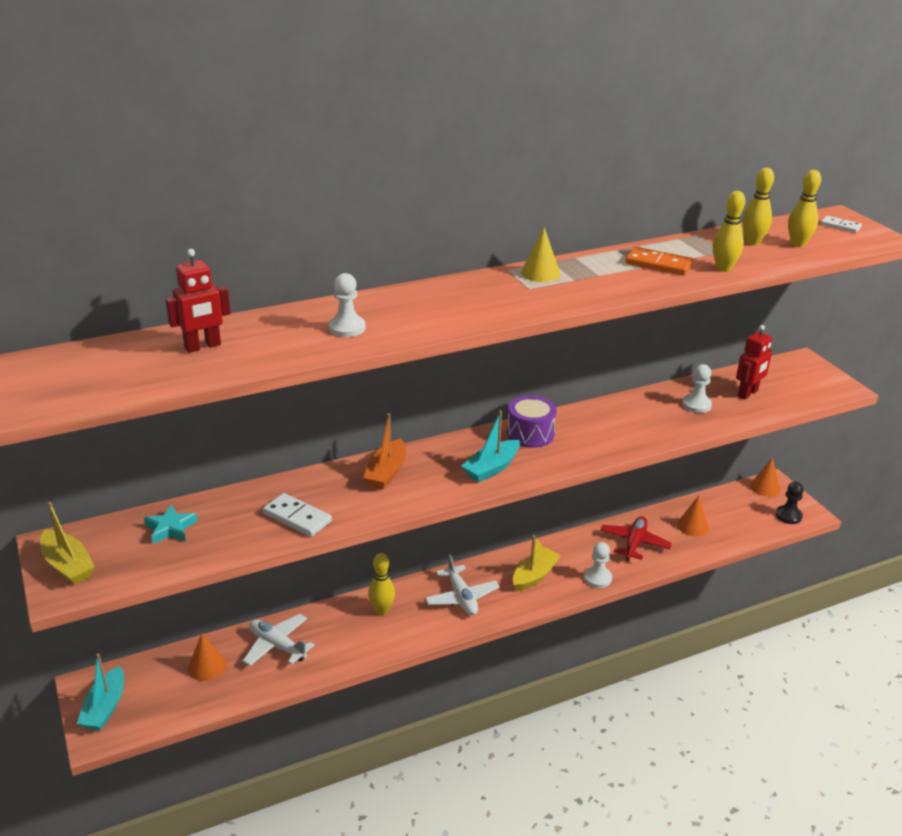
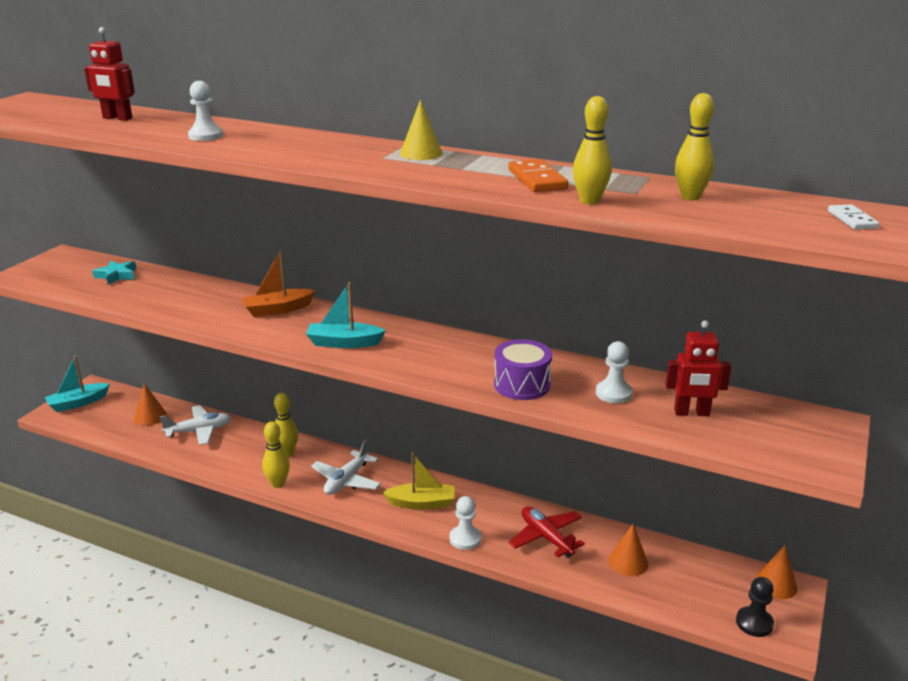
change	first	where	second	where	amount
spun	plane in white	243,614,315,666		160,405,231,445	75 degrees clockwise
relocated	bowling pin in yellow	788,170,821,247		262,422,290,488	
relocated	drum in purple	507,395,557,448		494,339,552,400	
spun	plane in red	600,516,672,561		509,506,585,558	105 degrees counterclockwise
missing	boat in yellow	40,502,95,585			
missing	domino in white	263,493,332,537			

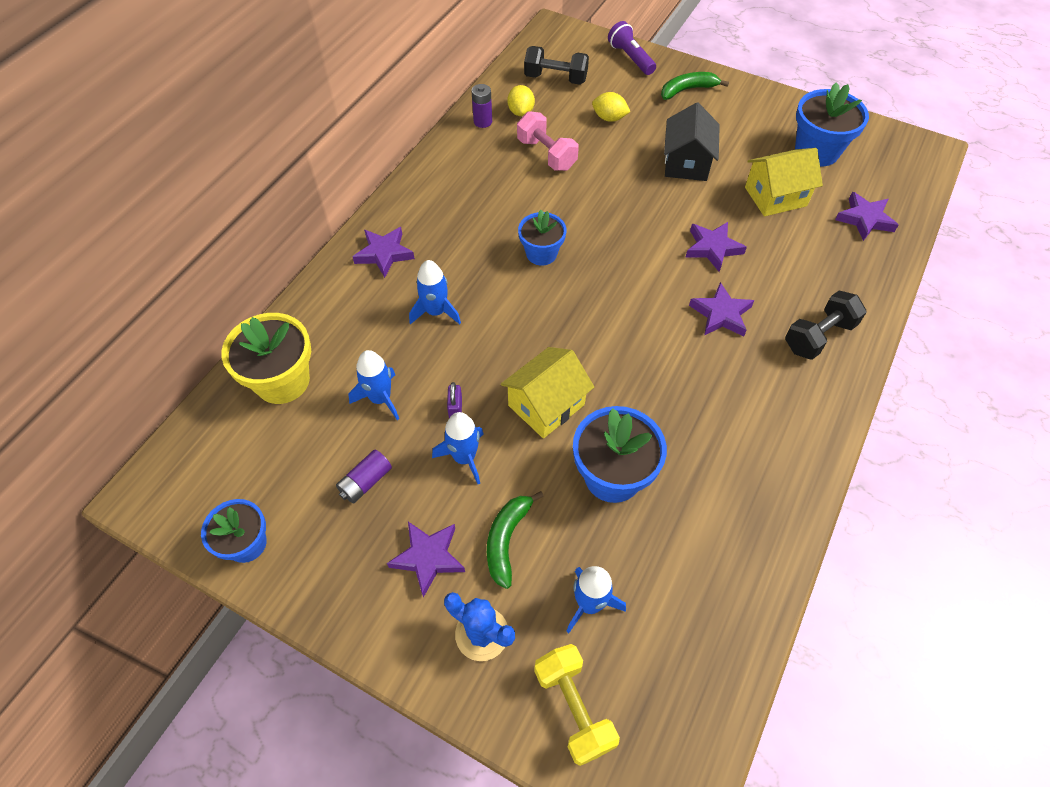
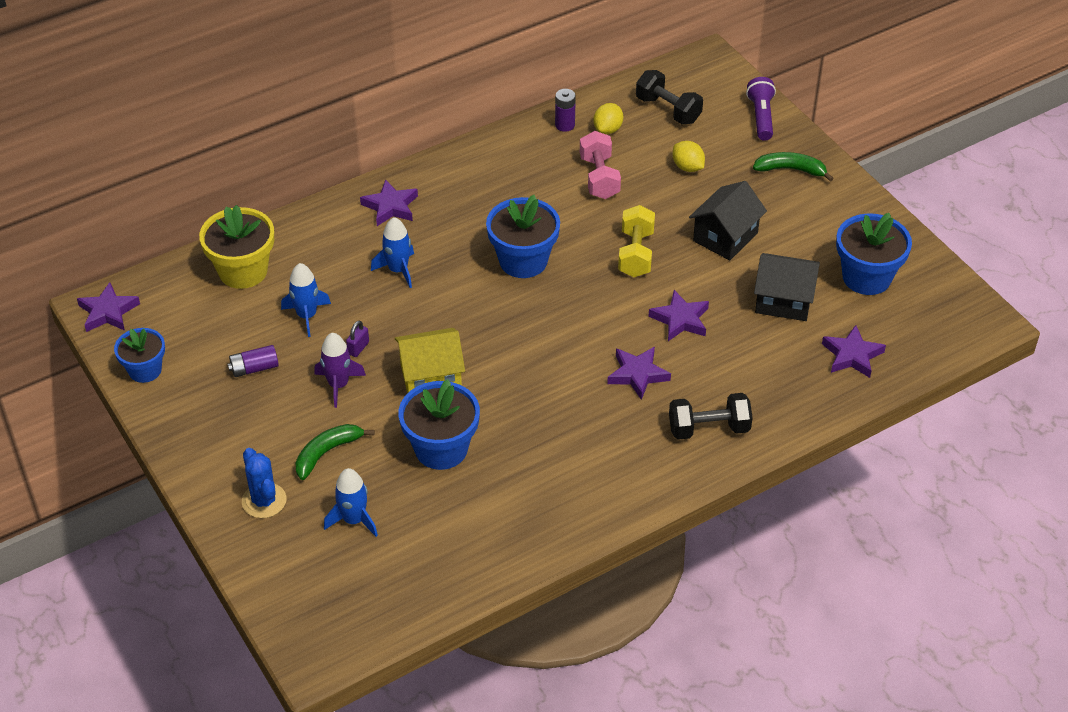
change	first	where	second	where	amount
relocated	star in purple	387,522,465,598		77,282,140,332	
colour	rocket in blue	432,412,484,484	rocket in purple	314,333,366,408	
size	flower pot in blue	518,210,567,265		486,195,560,278	x1.55
relocated	dumbbell in yellow	534,644,620,766		618,205,655,277	
colour	house in yellow	745,148,823,216	house in black	754,253,820,321	

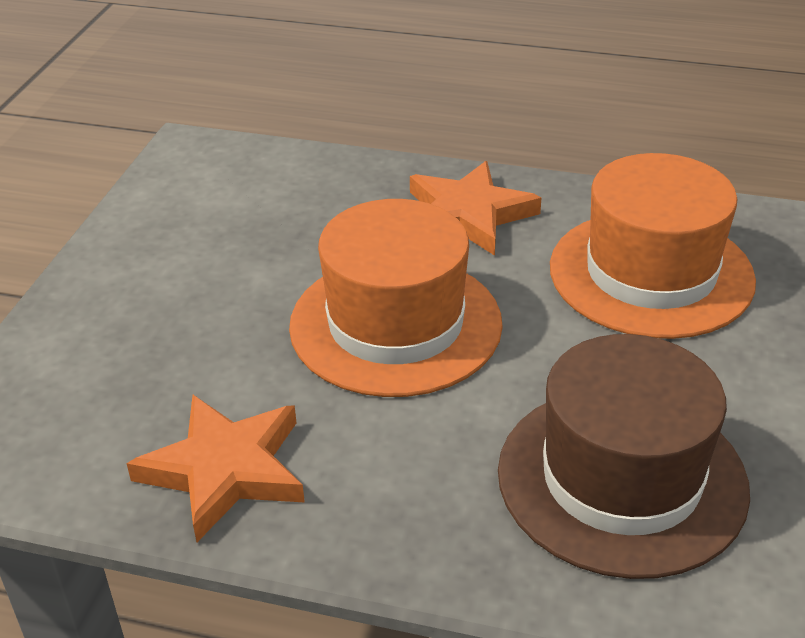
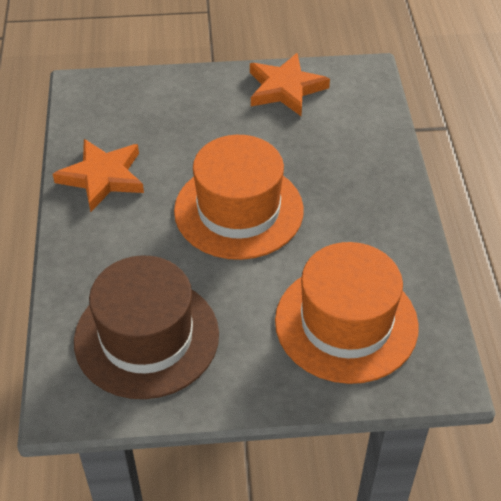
change	first	where	second	where	amount
relocated	star in orange	410,161,541,256		250,53,330,116	

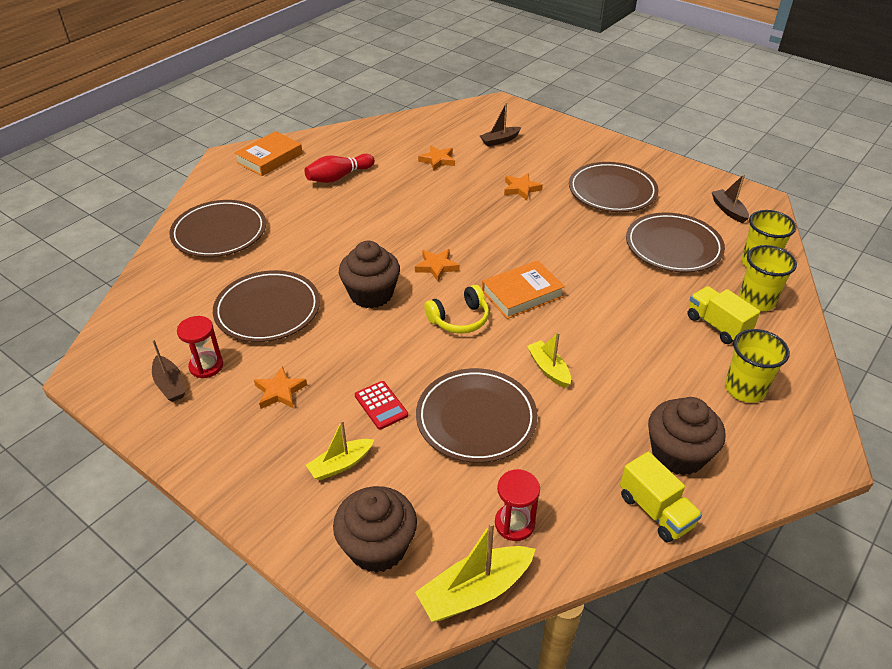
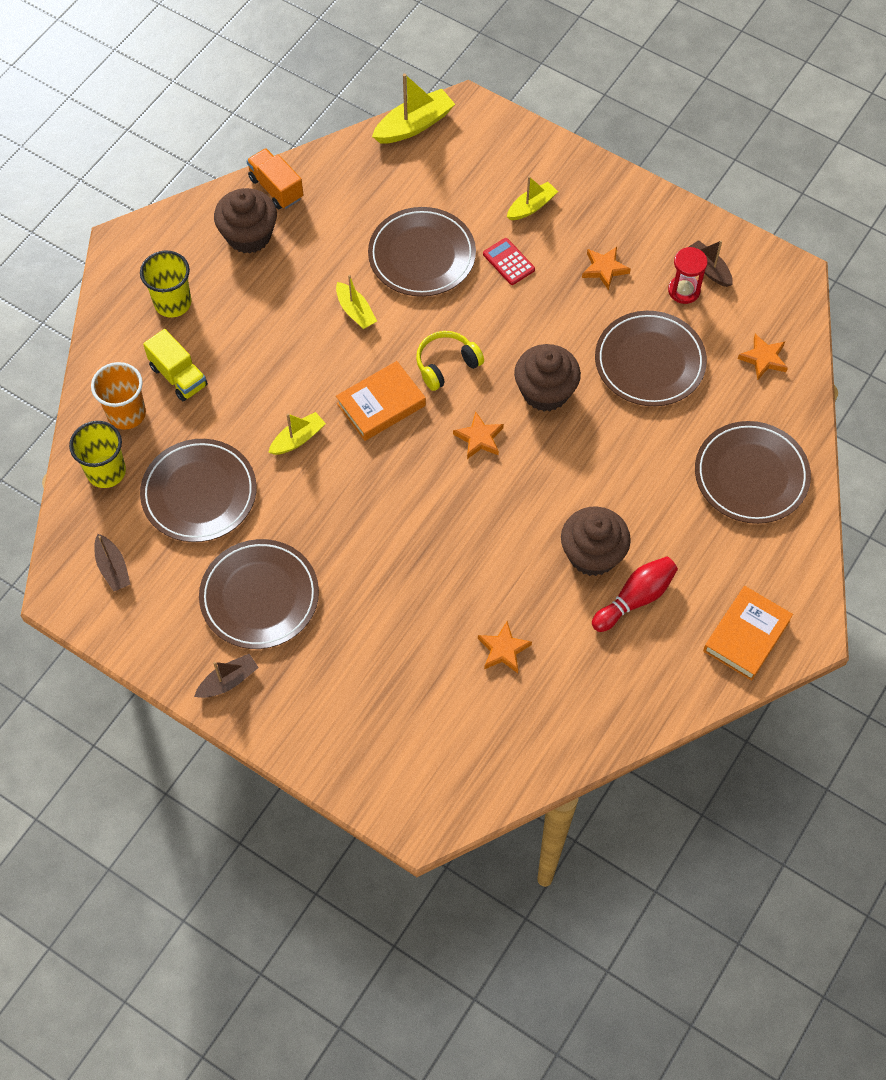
change	first	where	second	where	amount
colour	cup in yellow	739,245,797,311	cup in orange	91,362,146,430	
relocated	boat in brown	480,102,521,147		194,654,259,698	
colour	truck in yellow	620,452,702,542	truck in orange	246,148,304,209	
appeared			boat in yellow	268,412,326,455	
relocated	cupcake in brown	333,486,417,573		561,506,631,576	
relocated	star in orange	504,173,543,200		738,334,788,380	
missing	hourglass in red	495,469,540,541			

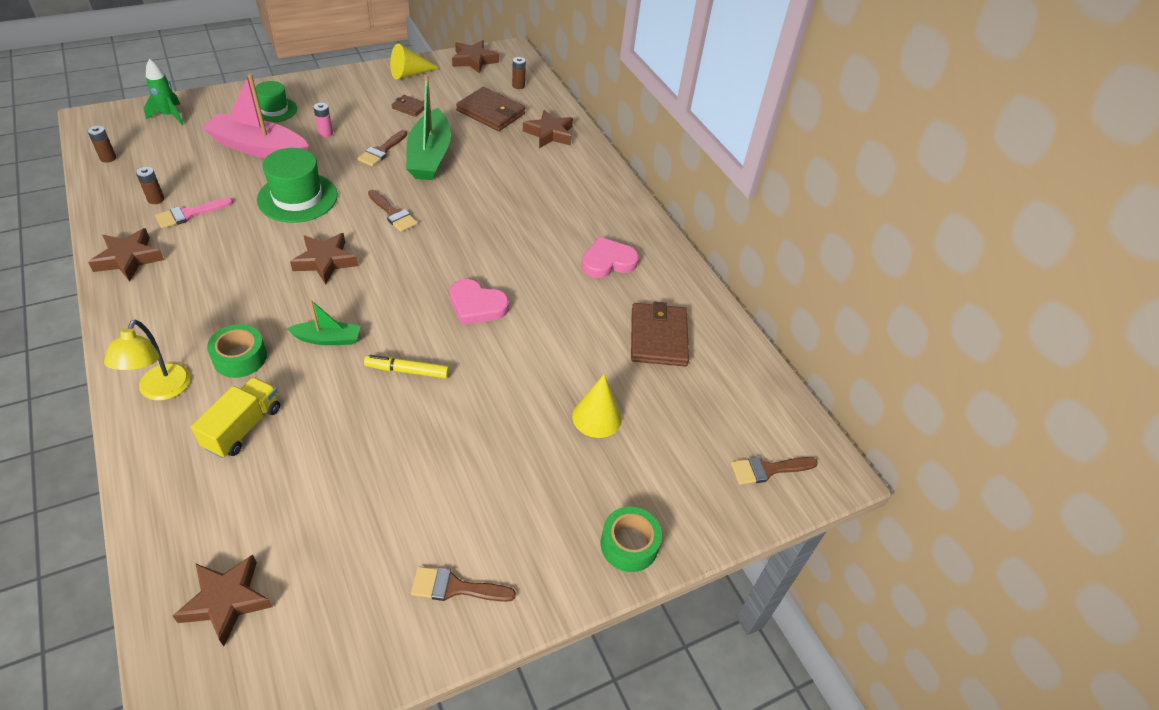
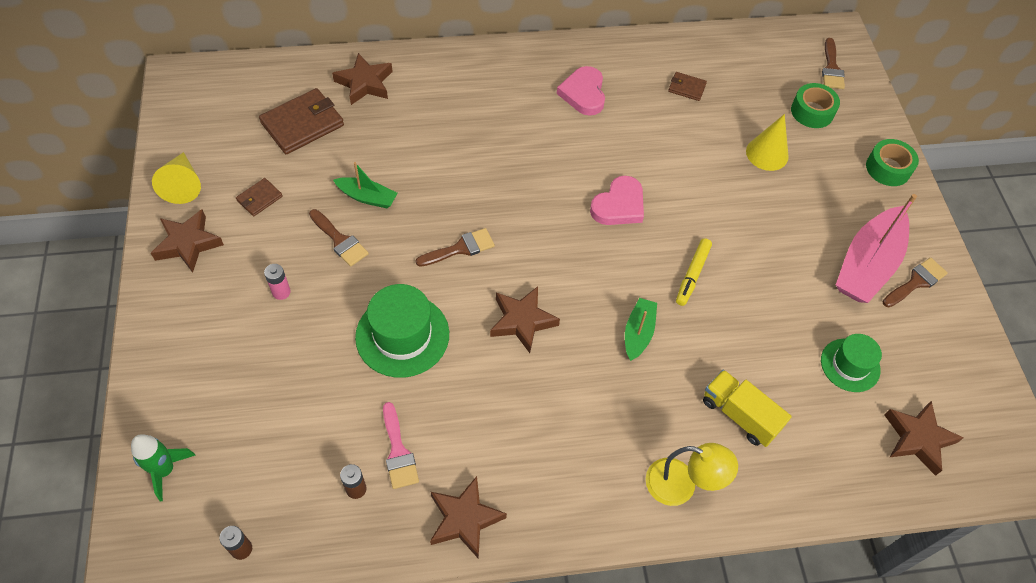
change	first	where	second	where	amount
relocated	star in brown	452,40,499,74		151,209,224,273	
size	boat in green	406,74,451,180		333,162,397,208	x0.53
size	wallet in brown	631,301,689,366		668,72,707,101	x0.51
relocated	tape in green	207,324,267,378		791,83,840,128	
relocated	hat in green	255,81,297,123		821,334,882,392	
relocated	boat in pink	202,73,309,158		836,194,917,303	
spun	brush in brown	411,567,516,602		882,258,948,307	150 degrees counterclockwise
missing	battery in brown	512,57,526,89			

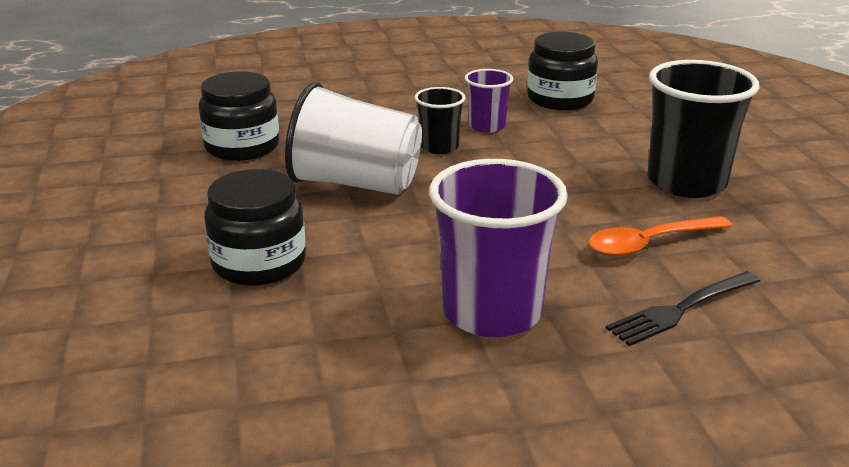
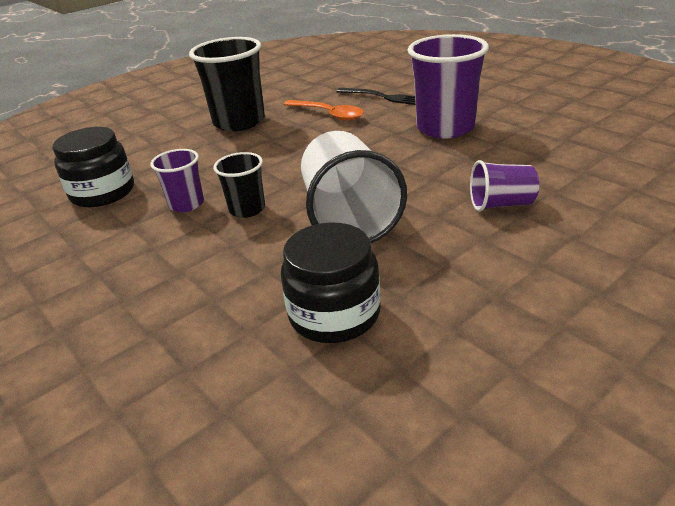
change	first	where	second	where	amount
exchanged	jar in black	204,169,306,286	cup in purple	470,160,539,212	

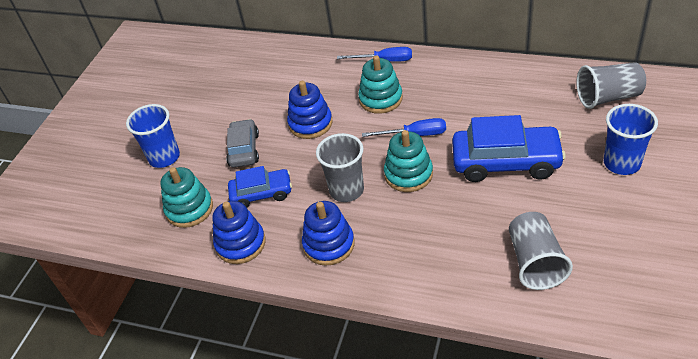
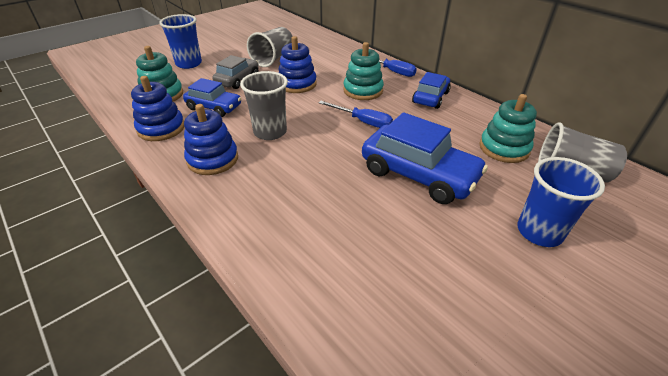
change	first	where	second	where	amount
relocated	cup in grey	509,212,573,290		247,27,293,67	
appeared			car in blue	412,72,451,109	
relocated	stacking toy in turquoise	384,130,433,192		479,94,537,163	

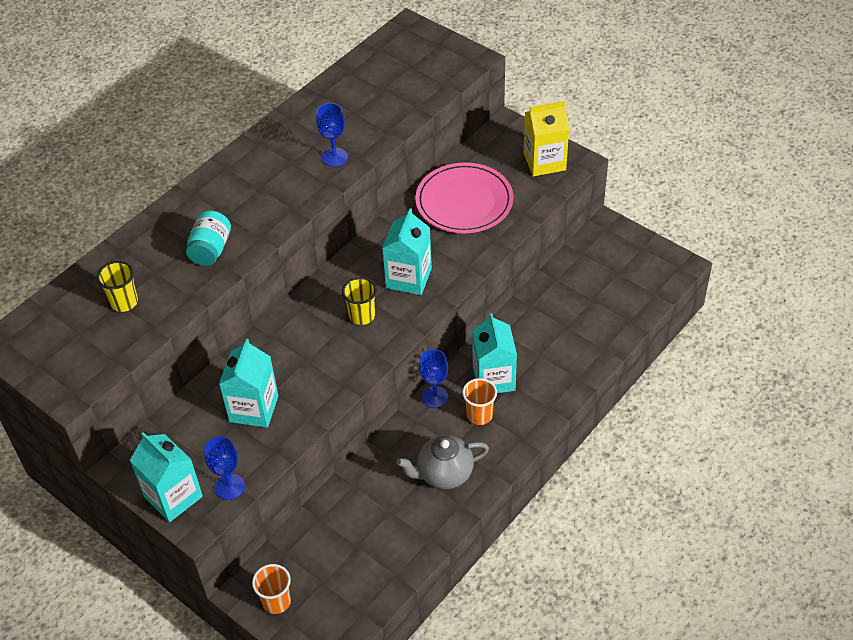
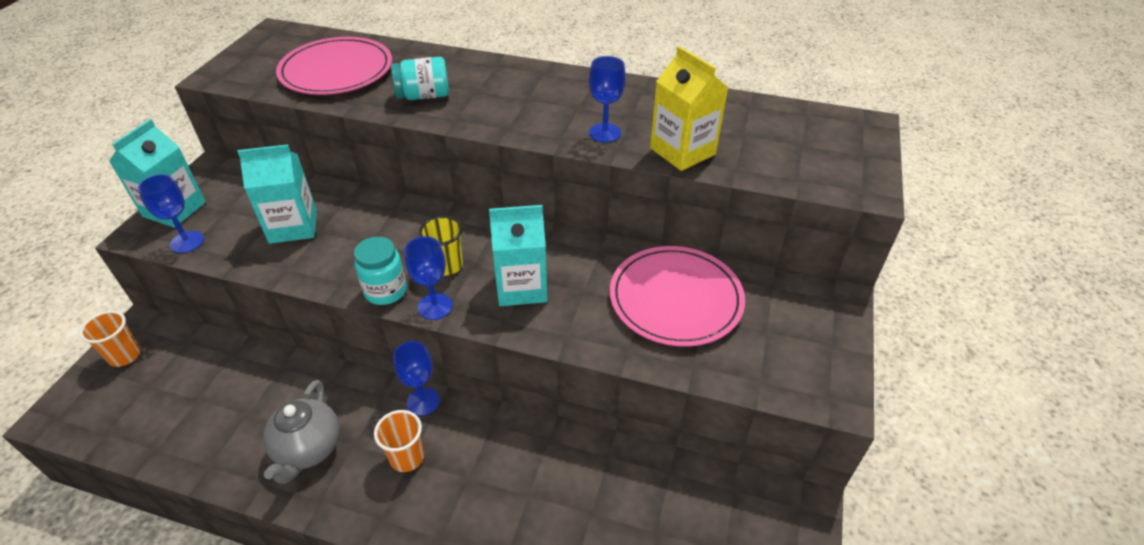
change	first	where	second	where	amount
spun	teapot in grey	396,435,489,489		263,380,340,484	135 degrees counterclockwise
exchanged	cup in yellow	97,261,138,312	plate in pink	276,37,392,95	
appeared			jar in turquoise	354,237,407,305	
appeared			goblet in blue	404,236,453,320	
relocated	carton in yellow	524,101,569,176		650,46,729,171	
missing	carton in turquoise	472,313,517,393			

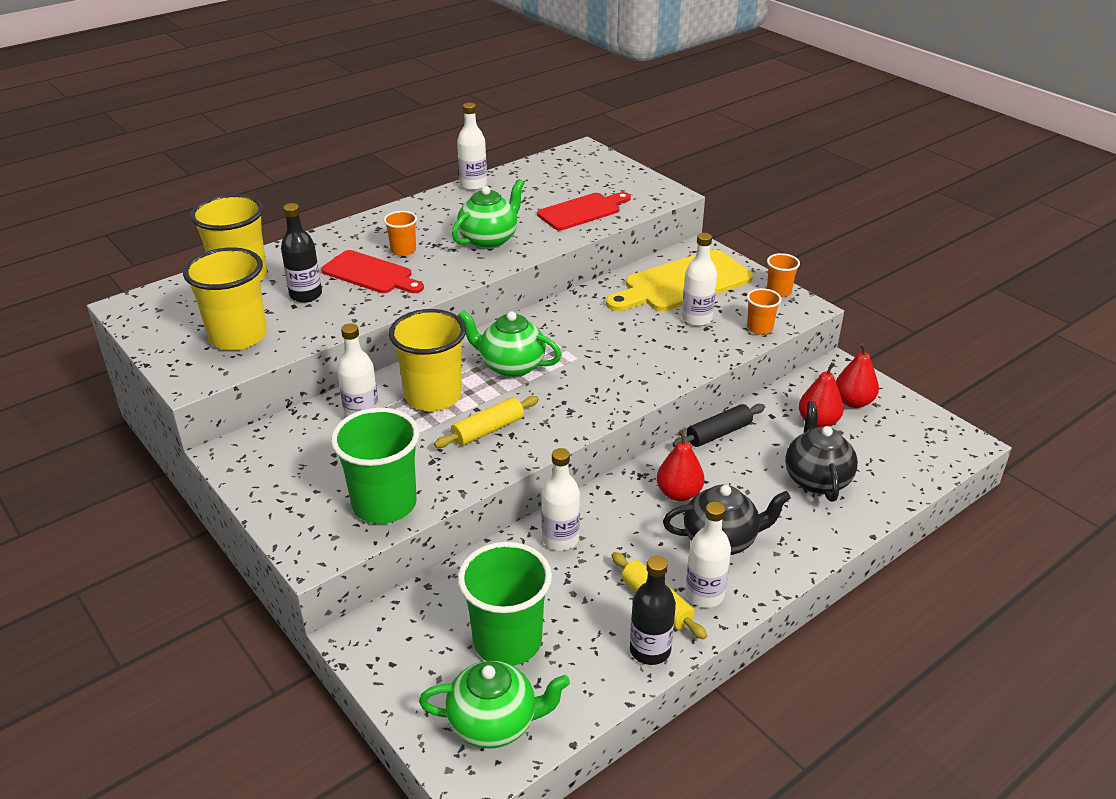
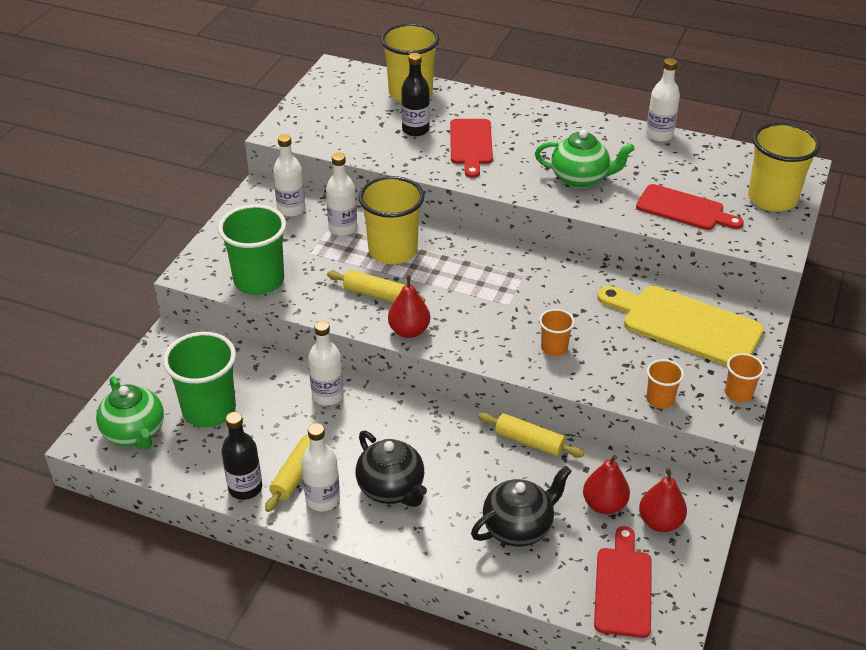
change	first	where	second	where	amount
relocated	bottle in white	682,233,717,326		273,134,305,217	
relocated	pear in red	657,430,704,501		388,275,430,338	
colour	rolling pin in black	673,404,765,447	rolling pin in yellow	478,413,584,457	
relocated	cup in orange	384,211,417,256		539,309,575,356	
appeared			cutting board in red	594,526,652,638	
relocated	cup in yellow	183,247,267,350		748,122,820,211	
missing	teapot in green	458,310,562,378			

